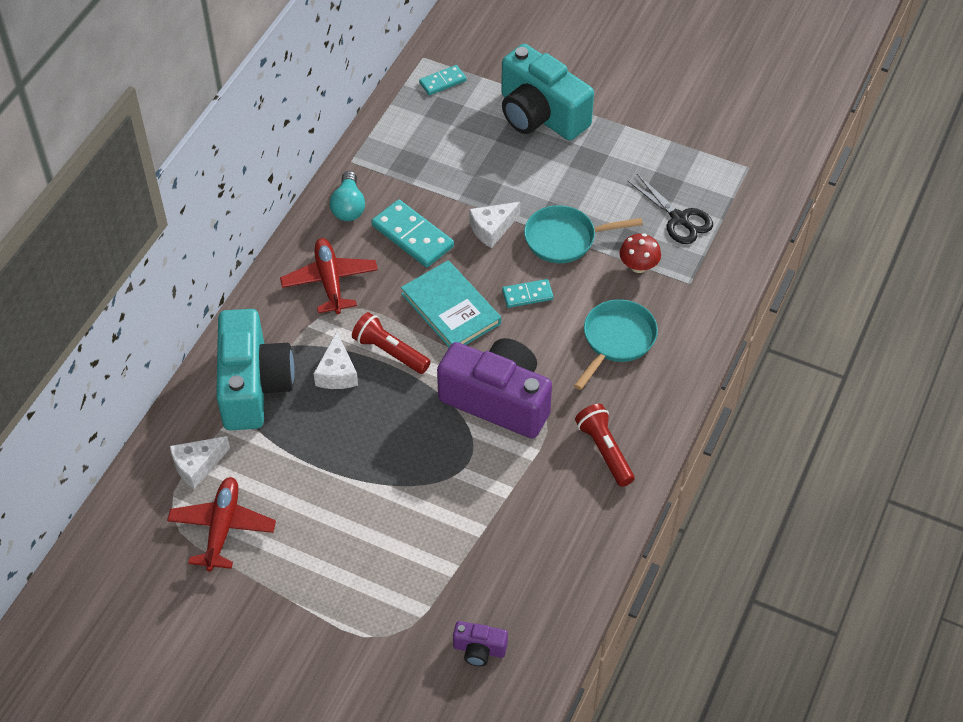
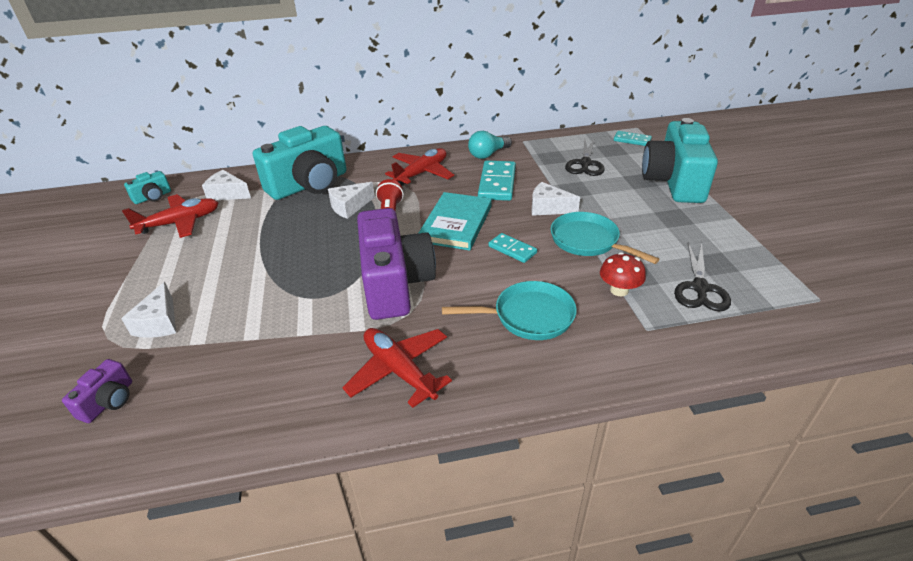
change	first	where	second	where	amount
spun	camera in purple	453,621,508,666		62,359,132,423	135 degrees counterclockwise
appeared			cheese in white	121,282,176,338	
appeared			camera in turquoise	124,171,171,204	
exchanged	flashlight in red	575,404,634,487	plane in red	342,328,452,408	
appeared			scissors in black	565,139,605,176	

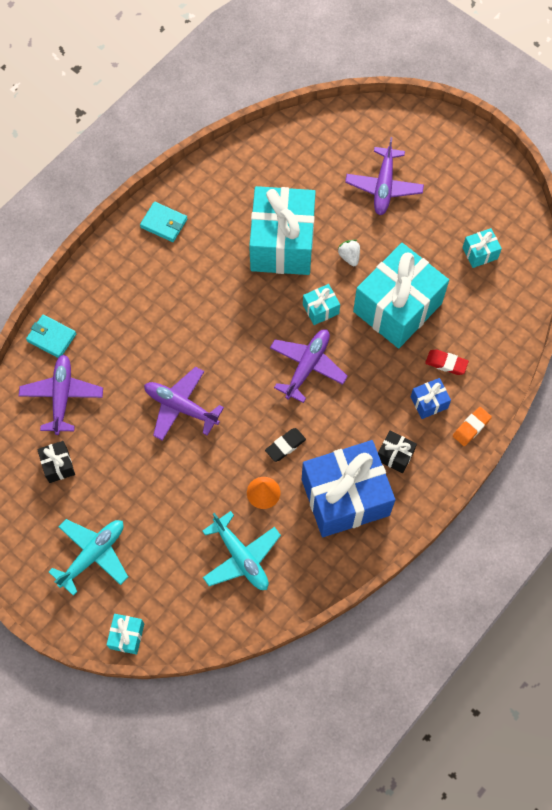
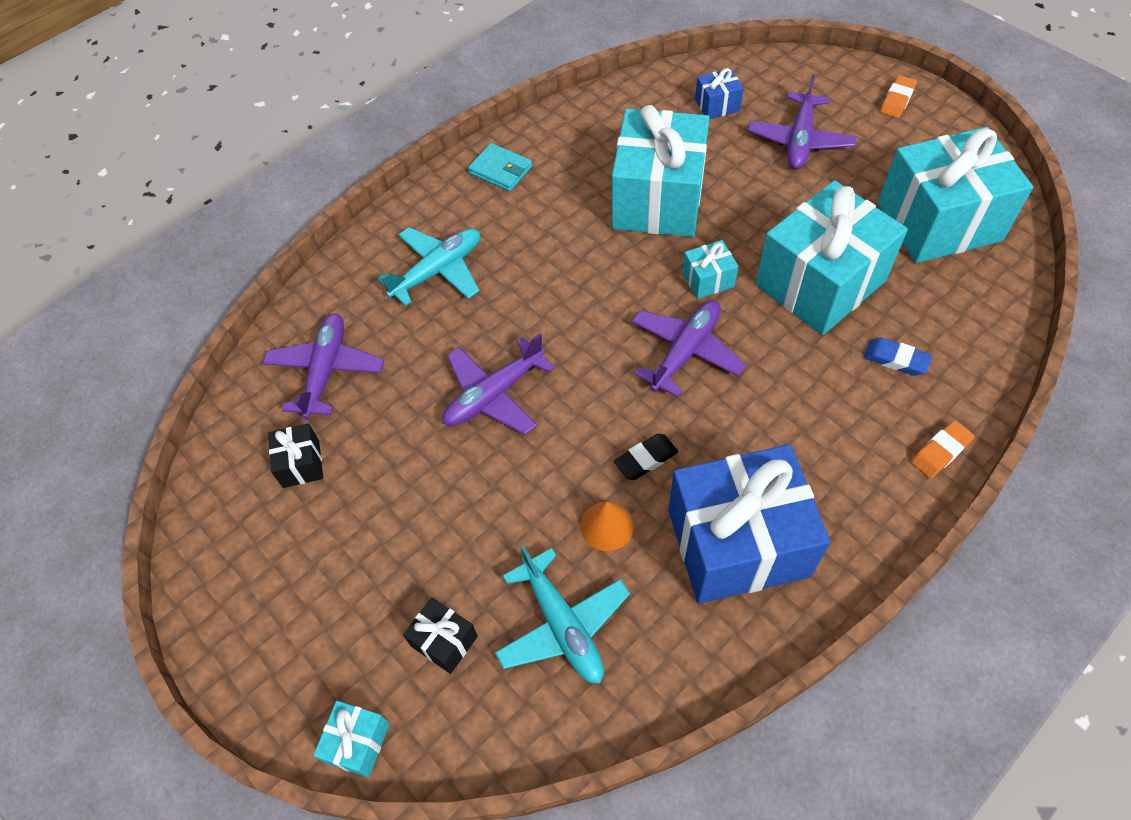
change	first	where	second	where	amount
relocated	plane in turquoise	49,519,128,596		377,227,480,306	
relocated	gift in black	378,431,417,473		403,597,478,674	
spun	plane in purple	144,367,224,441		442,333,555,435	75 degrees counterclockwise
relocated	gift in blue	411,378,451,419		695,68,744,119	
colour	eraser in red	425,349,469,375	eraser in blue	864,337,932,376	
size	gift in turquoise	462,228,502,268		878,127,1033,263	x2.38
appeared			eraser in orange	880,75,917,118	
missing	wallet in turquoise	26,315,76,358			
missing	strawberry in white	337,240,360,266			

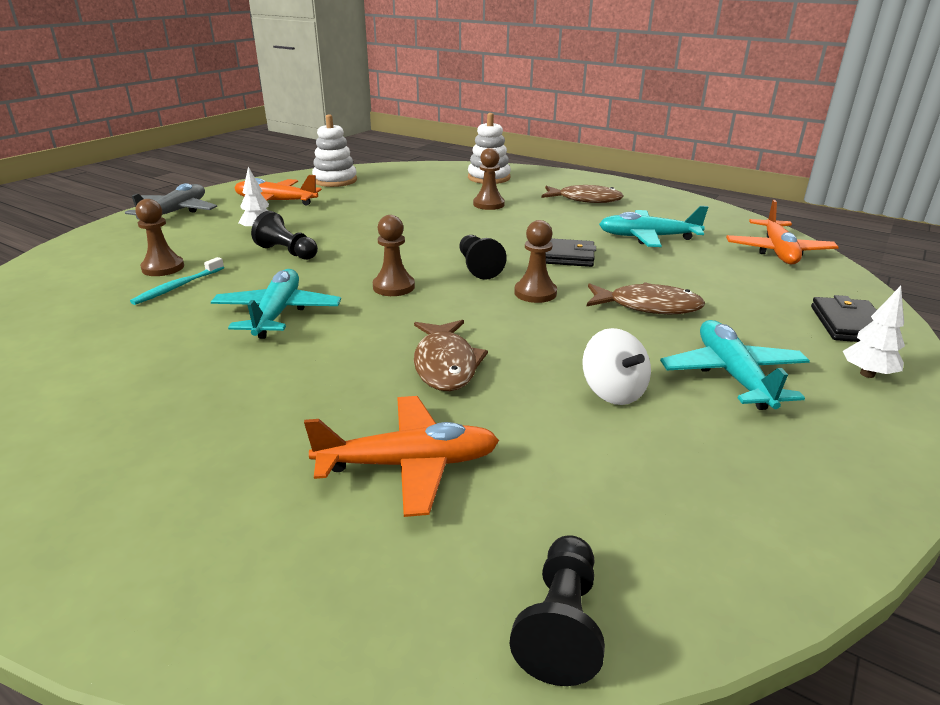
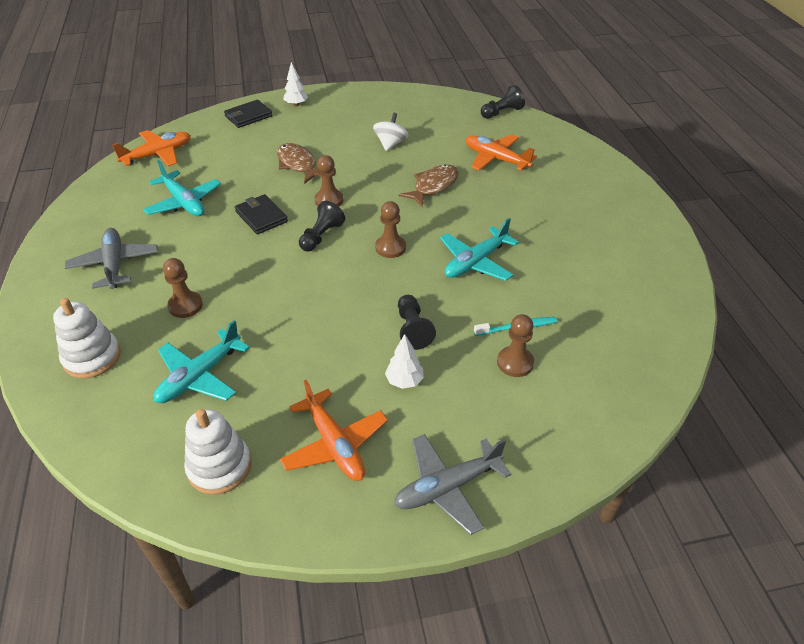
change	first	where	second	where	amount
exchanged	fish in brown	541,185,624,203	plane in grey	65,228,158,289	
relocated	plane in turquoise	660,320,810,410		153,320,250,403	

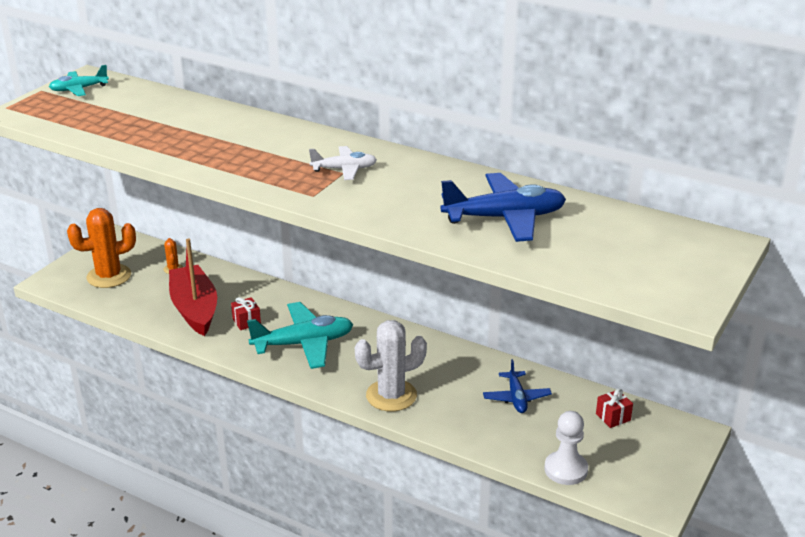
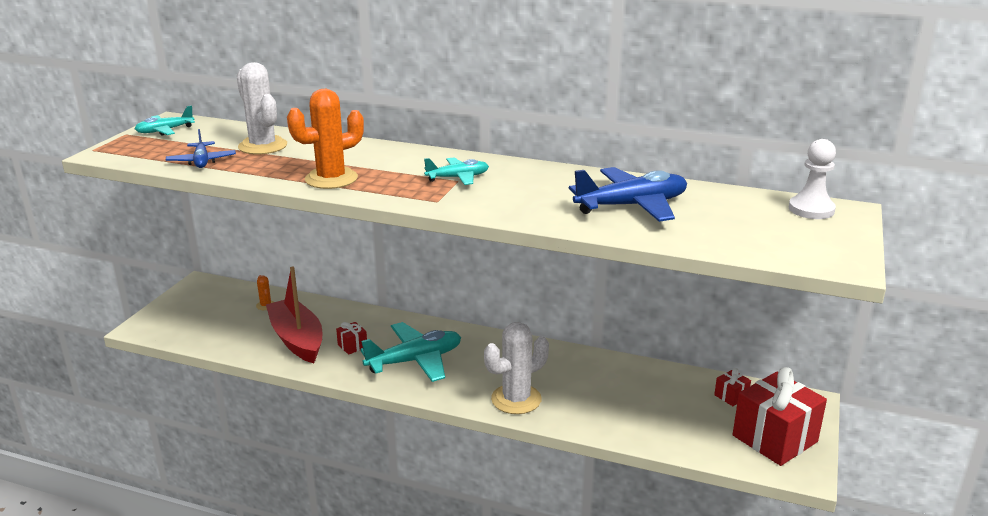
change	first	where	second	where	amount
relocated	plane in blue	483,359,552,413		166,129,236,168	
appeared			cactus in white	237,62,287,154	
relocated	cactus in orange	67,208,136,288		287,89,364,189	
colour	plane in white	309,146,377,180	plane in turquoise	424,158,489,185	
appeared			gift in red	733,367,827,466	
relocated	pawn in white	544,411,588,485		789,139,836,219	

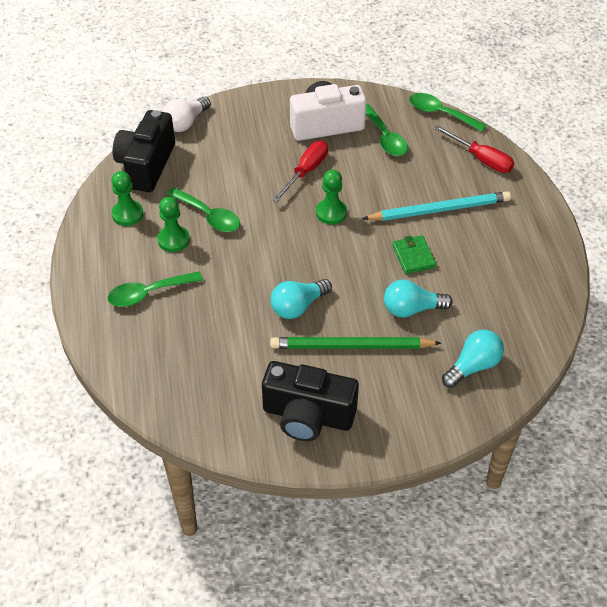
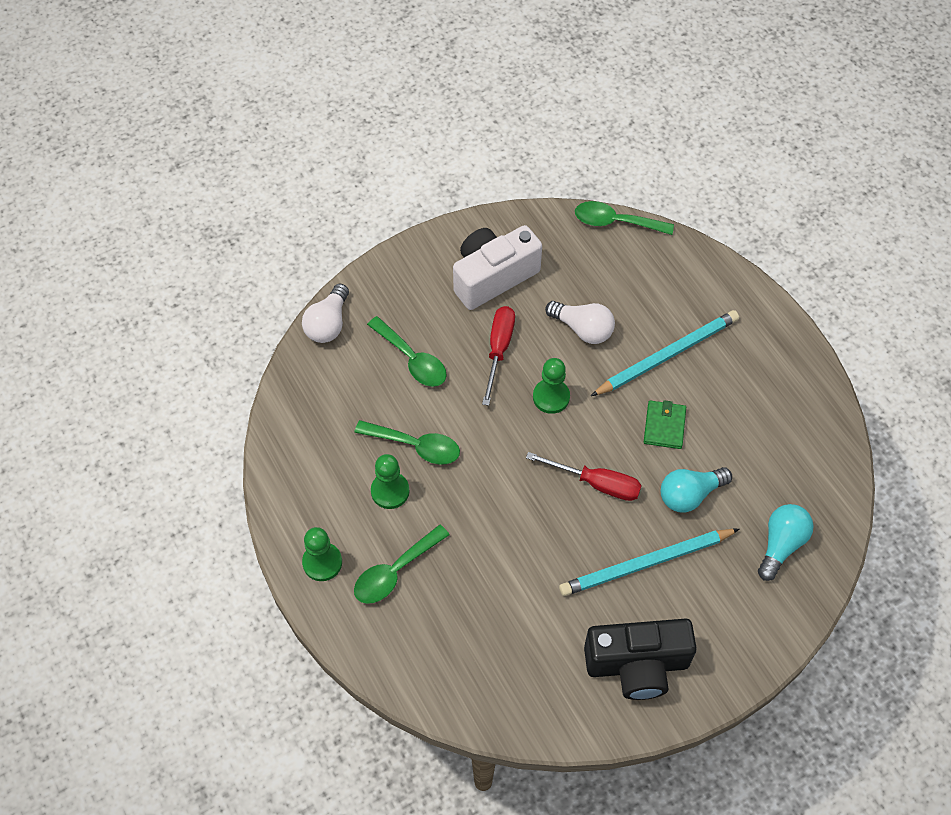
change	first	where	second	where	amount
relocated	pawn in green	111,171,143,226		302,527,342,581	
relocated	spoon in green	366,104,408,156		367,316,447,387	
relocated	screwdriver in red	434,125,514,173		526,452,642,501	
appeared			light bulb in white	545,301,615,344	
colour	pencil in green	270,337,441,349	pencil in turquoise	559,529,739,596	
spun	wallet in green	392,235,436,274		644,400,686,449	45 degrees clockwise
missing	camera in black	113,110,175,192			
missing	light bulb in turquoise	271,279,332,319			

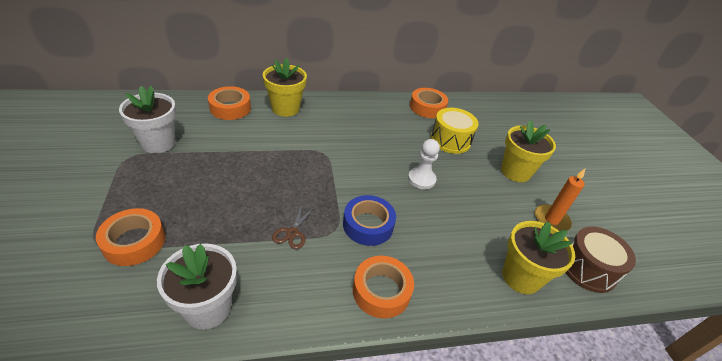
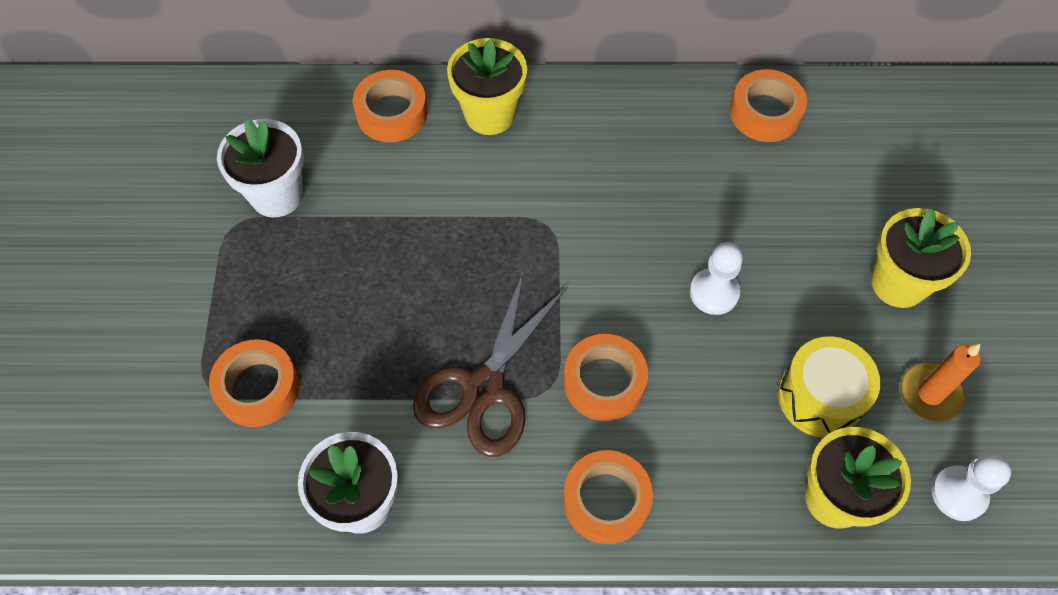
change	first	where	second	where	amount
size	scissors in brown	272,204,315,249		413,270,568,457	x2.22
colour	tape in blue	343,195,396,246	tape in orange	564,334,648,421	
relocated	drum in yellow	431,108,479,154		778,336,880,438	
exchanged	drum in brown	565,226,636,293	pawn in white	932,454,1011,521	

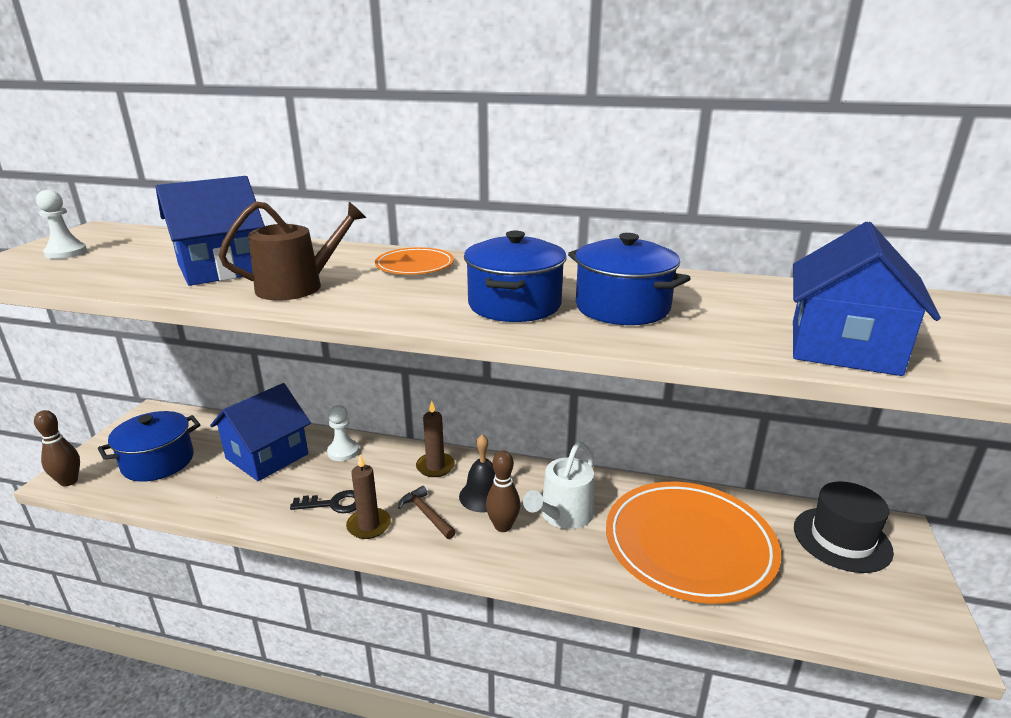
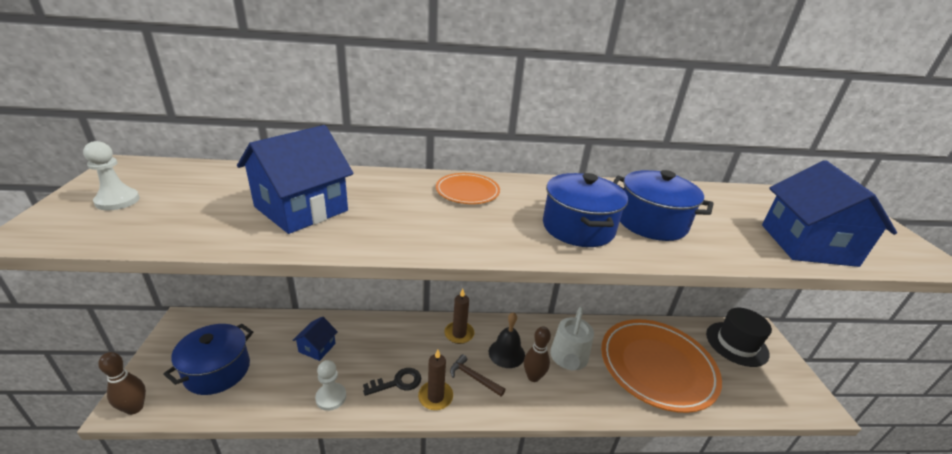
change	first	where	second	where	amount
size	house in blue	210,383,311,481		292,317,338,361	x0.52
relocated	pawn in white	327,405,359,461		315,360,346,411	
missing	watering can in brown	218,201,366,301			

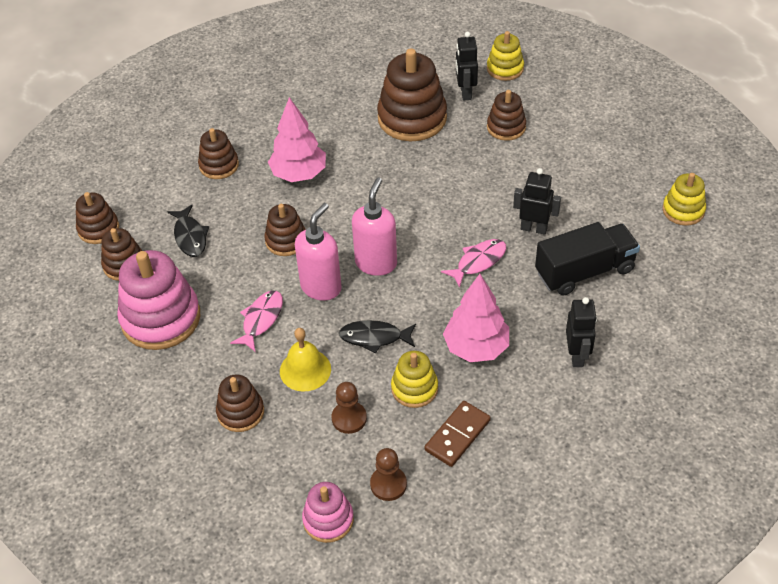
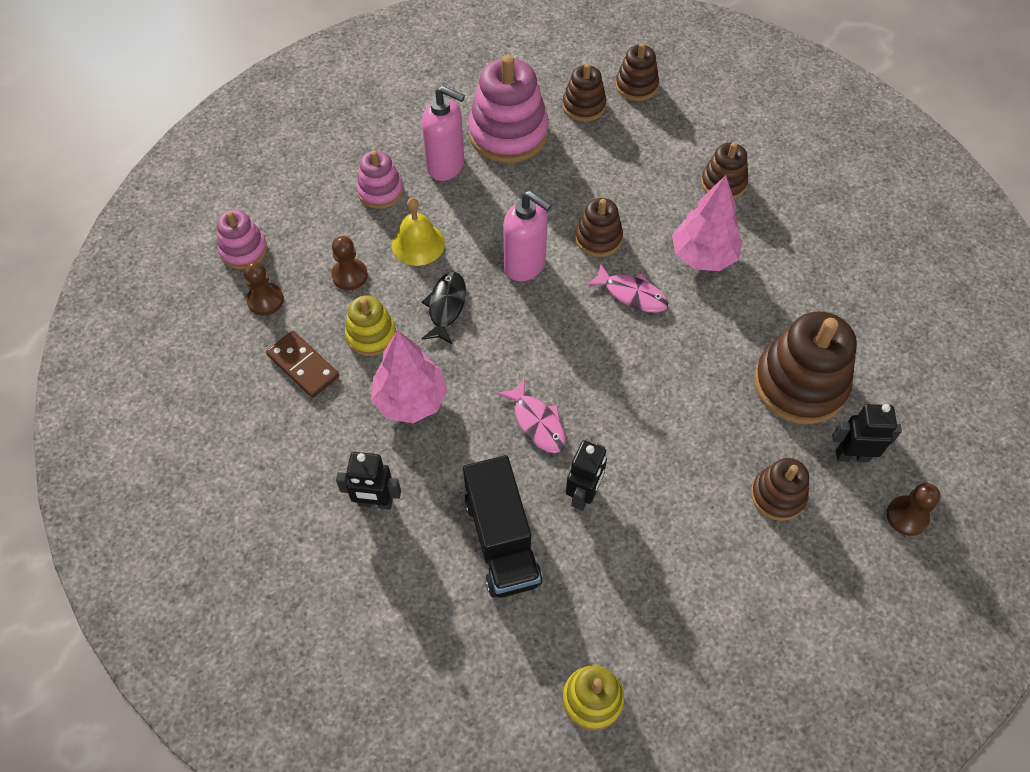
change	first	where	second	where	amount
colour	stacking toy in brown	216,374,264,432	stacking toy in pink	356,150,404,209	
relocated	soap dispenser in pink	352,178,397,276		422,86,465,181	
relocated	fish in pink	230,290,283,351		586,263,668,313	
exchanged	stacking toy in yellow	487,31,524,81	pawn in brown	886,483,941,536	
missing	fish in black	167,205,209,257			

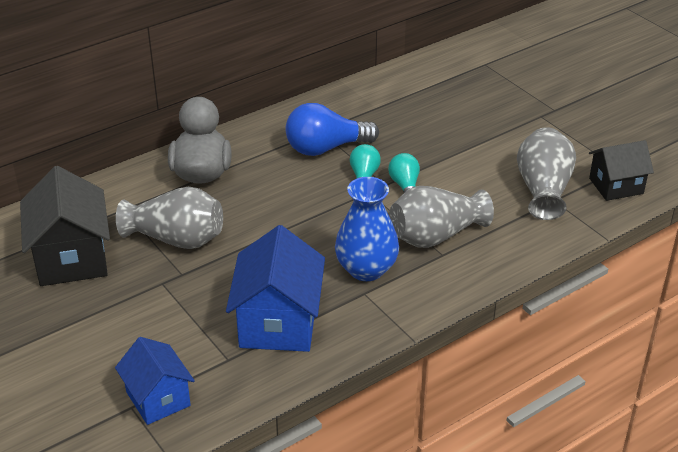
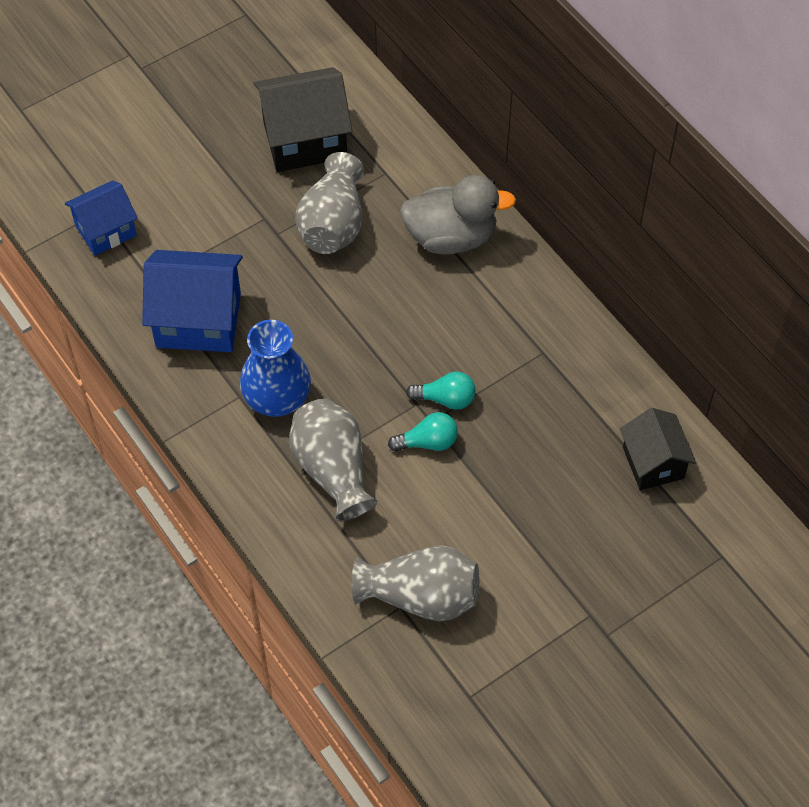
change	first	where	second	where	amount
relocated	house in black	589,140,654,201		620,408,696,490	
missing	light bulb in blue	285,103,379,156			

